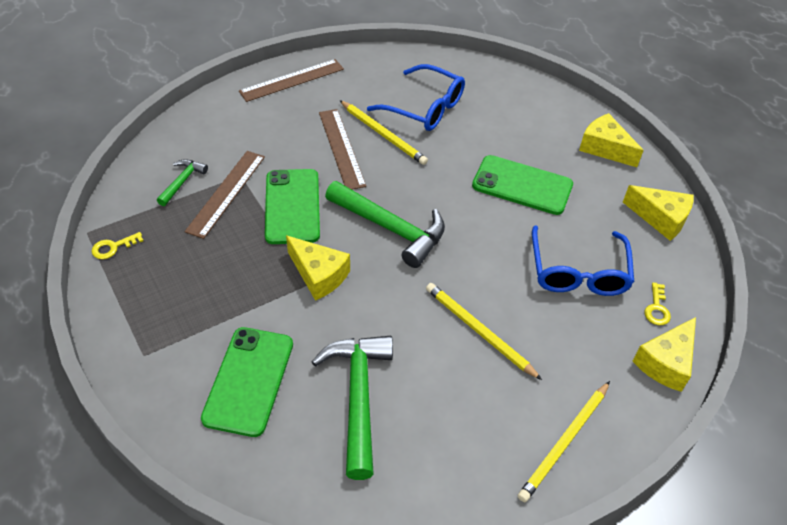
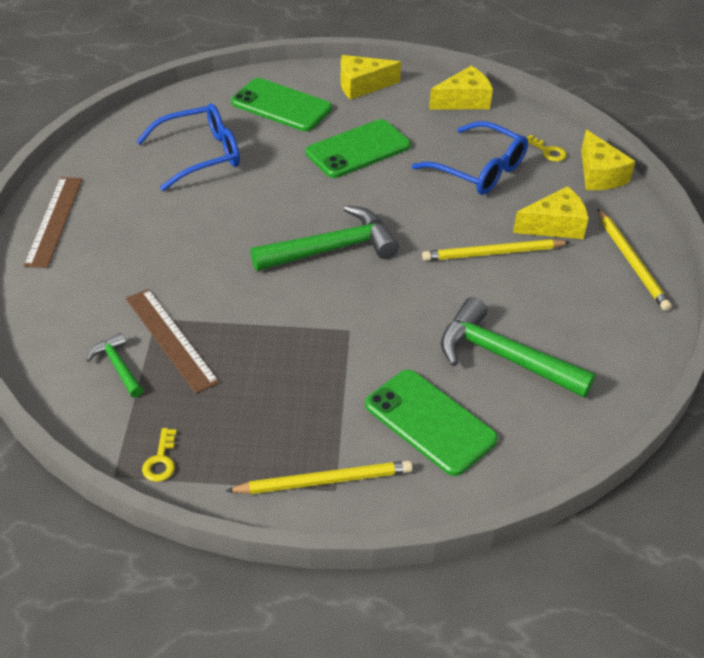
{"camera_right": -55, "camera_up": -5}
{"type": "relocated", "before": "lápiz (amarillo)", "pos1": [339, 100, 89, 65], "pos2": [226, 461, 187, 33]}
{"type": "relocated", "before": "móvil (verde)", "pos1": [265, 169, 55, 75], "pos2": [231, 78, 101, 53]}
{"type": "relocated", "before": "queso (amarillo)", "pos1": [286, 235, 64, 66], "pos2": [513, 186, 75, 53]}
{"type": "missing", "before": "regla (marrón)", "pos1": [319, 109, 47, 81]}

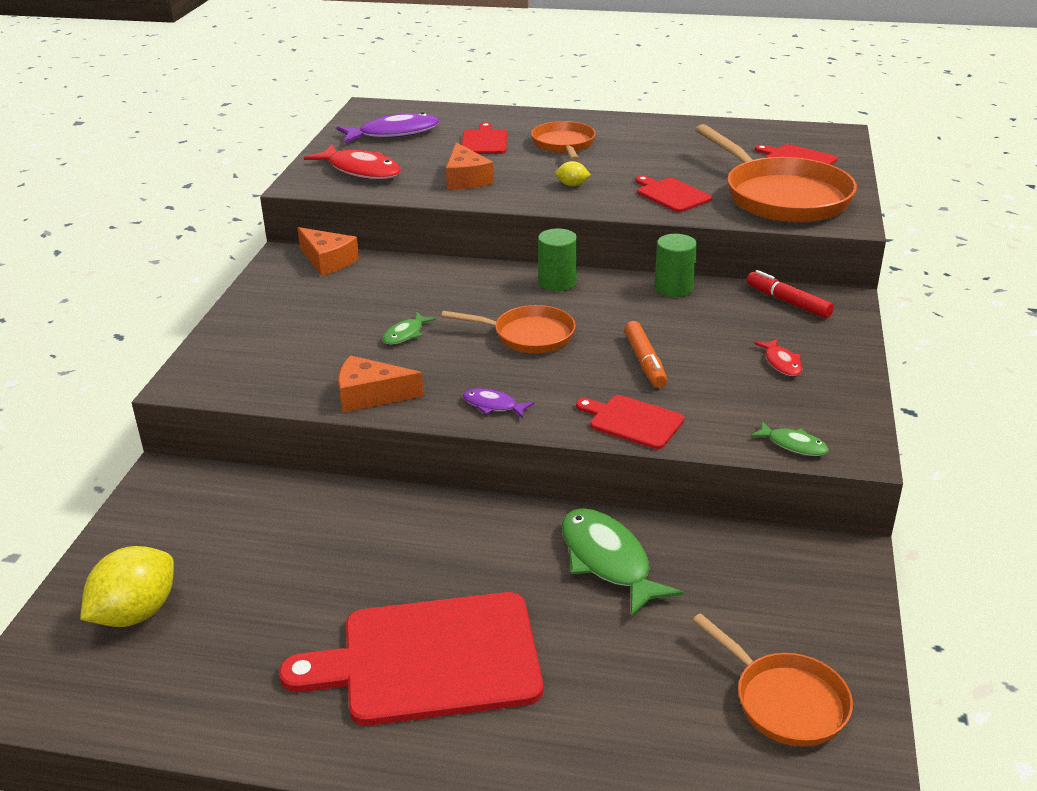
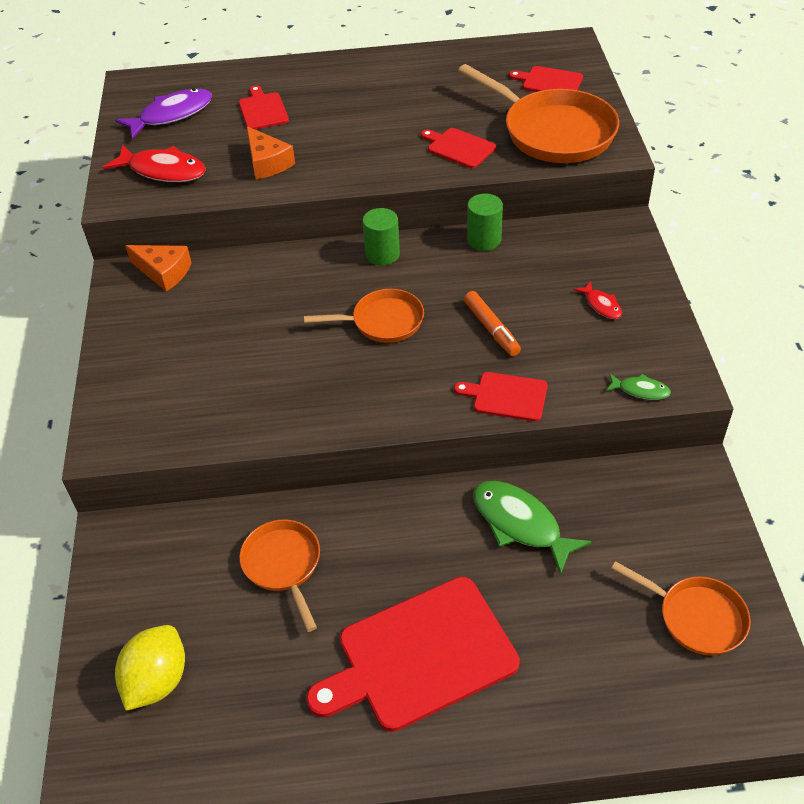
{"camera_right": -15, "camera_up": 15}
{"type": "relocated", "before": "sartén (naranja)", "pos1": [531, 121, 65, 40], "pos2": [239, 520, 81, 112]}
{"type": "missing", "before": "queso (naranja)", "pos1": [338, 355, 86, 57]}
{"type": "missing", "before": "pez (verde)", "pos1": [382, 312, 54, 33]}
{"type": "missing", "before": "pez (morado)", "pos1": [463, 388, 71, 30]}
{"type": "missing", "before": "limón (amarillo)", "pos1": [555, 161, 36, 25]}
{"type": "missing", "before": "rotulador (rojo)", "pos1": [747, 270, 87, 48]}

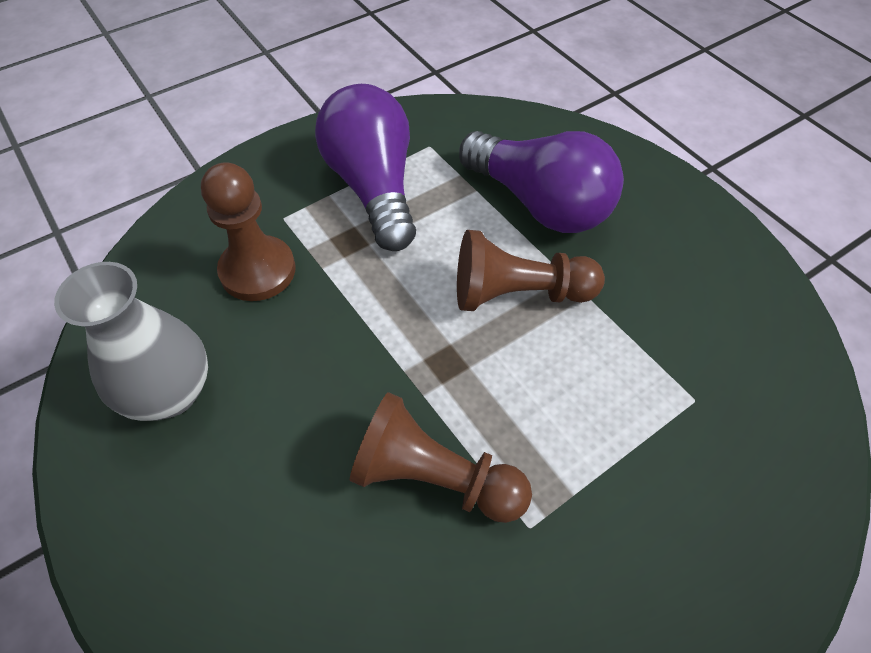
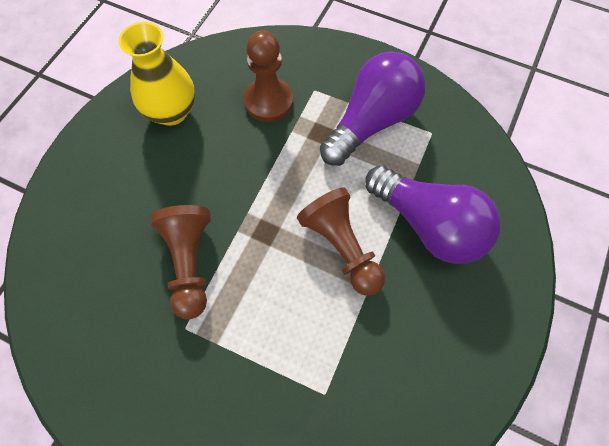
{"camera_right": 60, "camera_up": 10}
{"type": "colour", "before": "florero (gris)", "after": "florero (amarillo)", "pos1": [54, 262, 154, 159], "pos2": [119, 22, 76, 104]}
{"type": "spun", "before": "bombilla (morado)", "pos1": [459, 131, 165, 102], "pos2": [365, 165, 136, 99], "turn": -60}

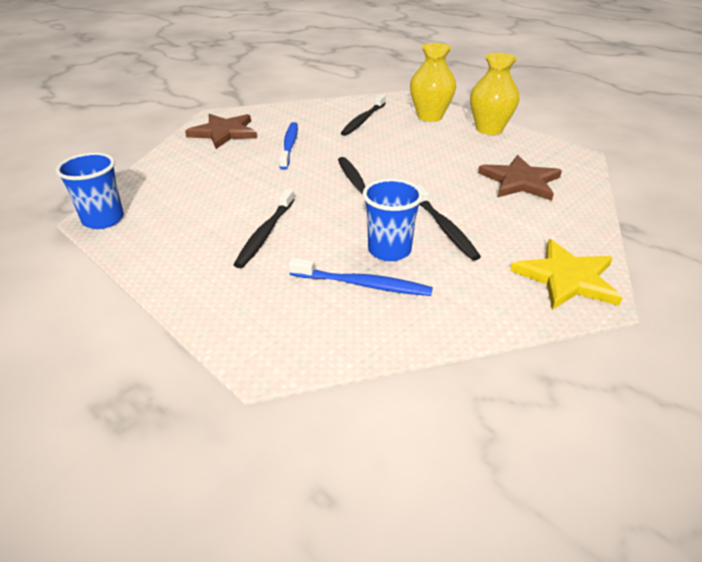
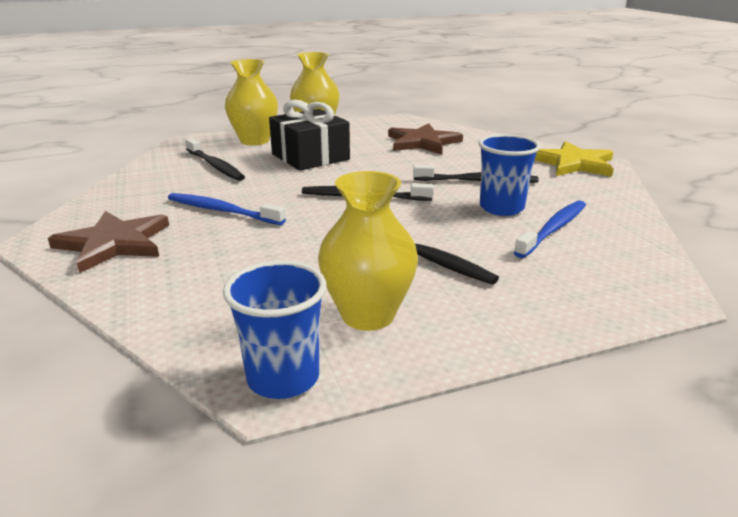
{"camera_right": -65, "camera_up": -10}
{"type": "appeared", "after": "regalo (negro)", "pos2": [269, 100, 81, 71]}
{"type": "appeared", "after": "florero (amarillo)", "pos2": [318, 171, 100, 160]}

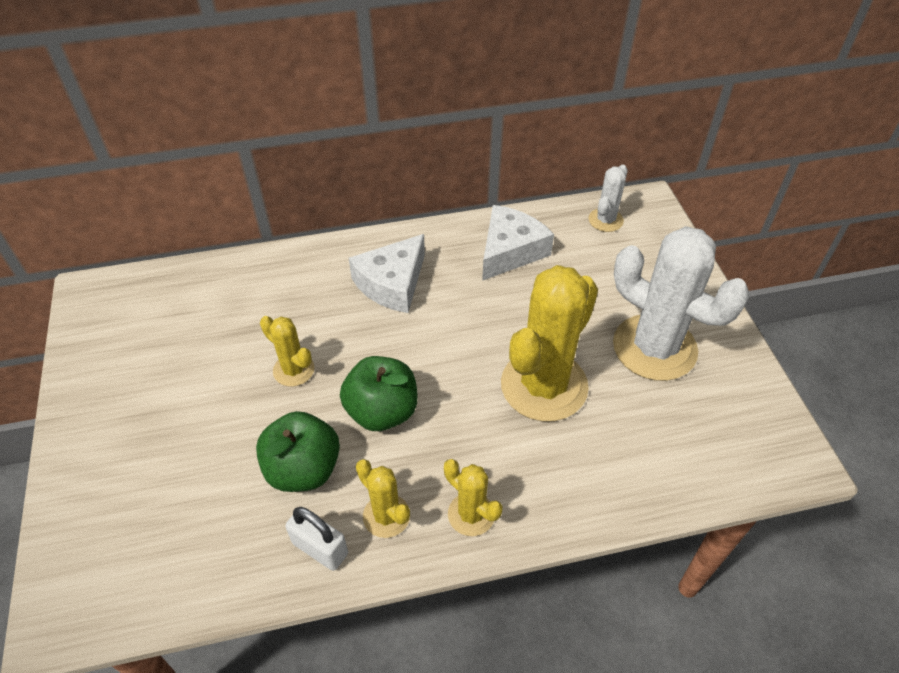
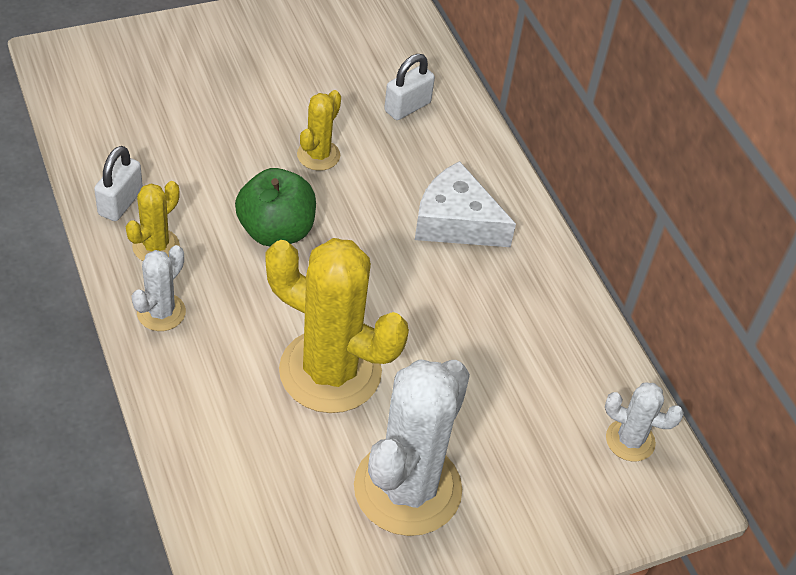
{"camera_right": 75, "camera_up": 0}
{"type": "colour", "before": "cactus (amarillo)", "after": "cactus (blanco)", "pos1": [444, 459, 59, 77], "pos2": [131, 245, 55, 86]}
{"type": "appeared", "after": "candado (blanco)", "pos2": [384, 54, 51, 66]}
{"type": "missing", "before": "manzana (verde)", "pos1": [256, 411, 84, 81]}
{"type": "missing", "before": "queso (blanco)", "pos1": [482, 205, 72, 76]}

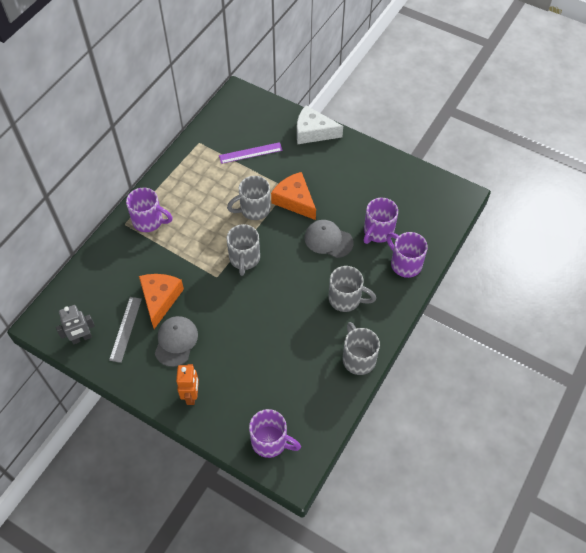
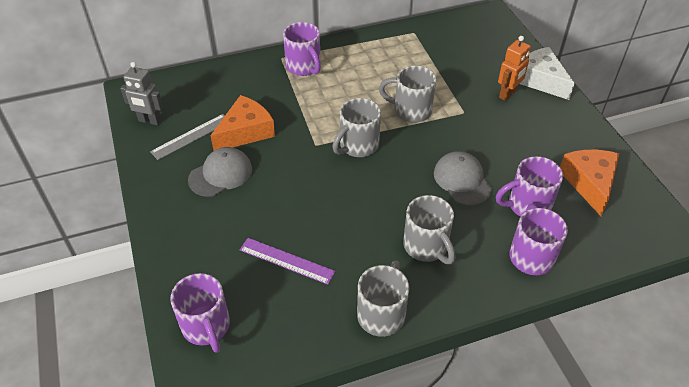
{"camera_right": 40, "camera_up": -10}
{"type": "relocated", "before": "regla (morado)", "pos1": [219, 142, 64, 22], "pos2": [240, 238, 95, 47]}
{"type": "relocated", "before": "robot (naranja)", "pos1": [176, 364, 23, 41], "pos2": [498, 36, 33, 65]}
{"type": "relocated", "before": "queso (naranja)", "pos1": [271, 172, 45, 48], "pos2": [560, 150, 59, 66]}

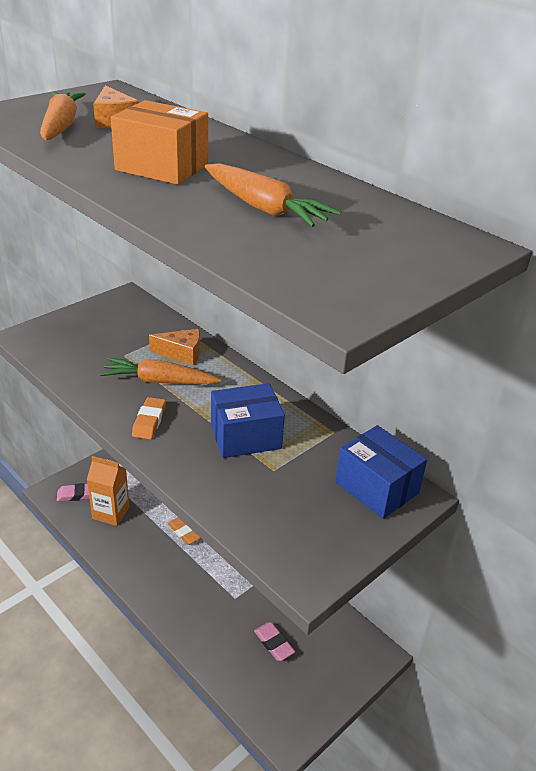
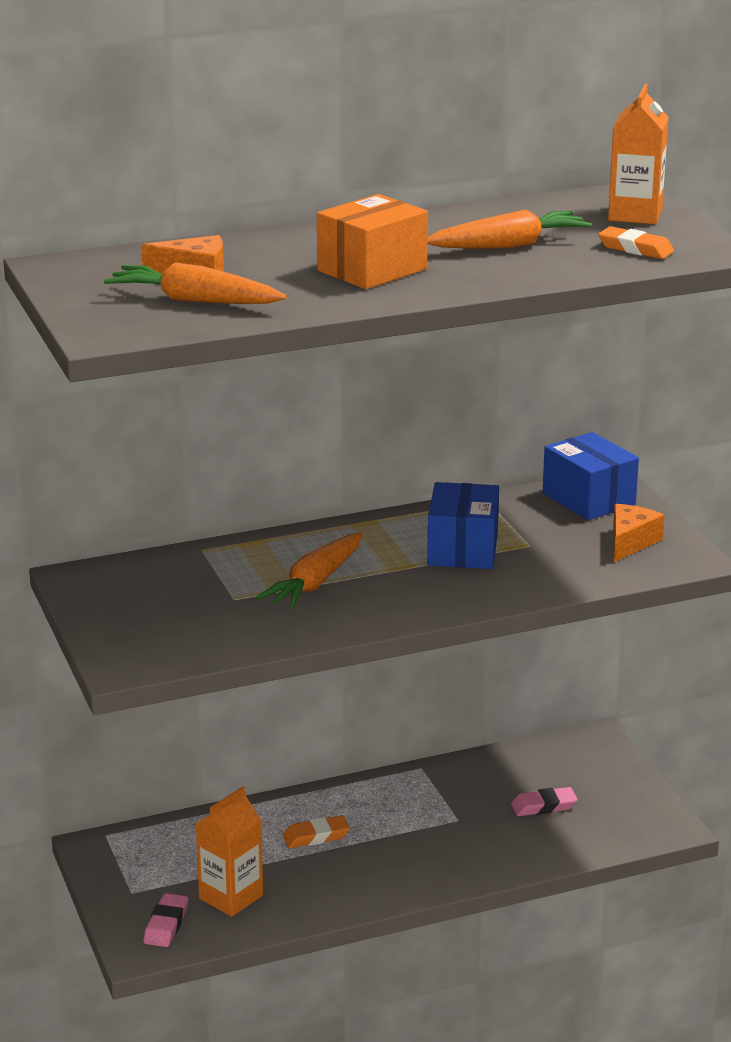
{"camera_right": -65, "camera_up": -10}
{"type": "spun", "before": "caja (azul)", "pos1": [335, 425, 92, 94], "pos2": [543, 432, 96, 88], "turn": 75}
{"type": "relocated", "before": "goma de borrar (naranja)", "pos1": [132, 397, 34, 42], "pos2": [598, 226, 76, 33]}
{"type": "appeared", "after": "cartón de leche (naranja)", "pos2": [608, 84, 60, 140]}
{"type": "relocated", "before": "queso (naranja)", "pos1": [149, 329, 51, 37], "pos2": [613, 504, 51, 58]}

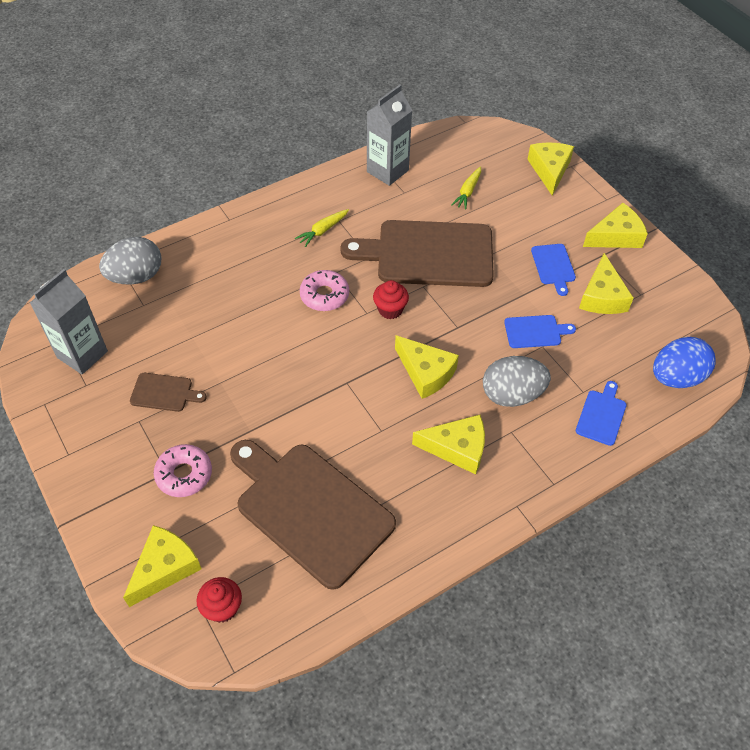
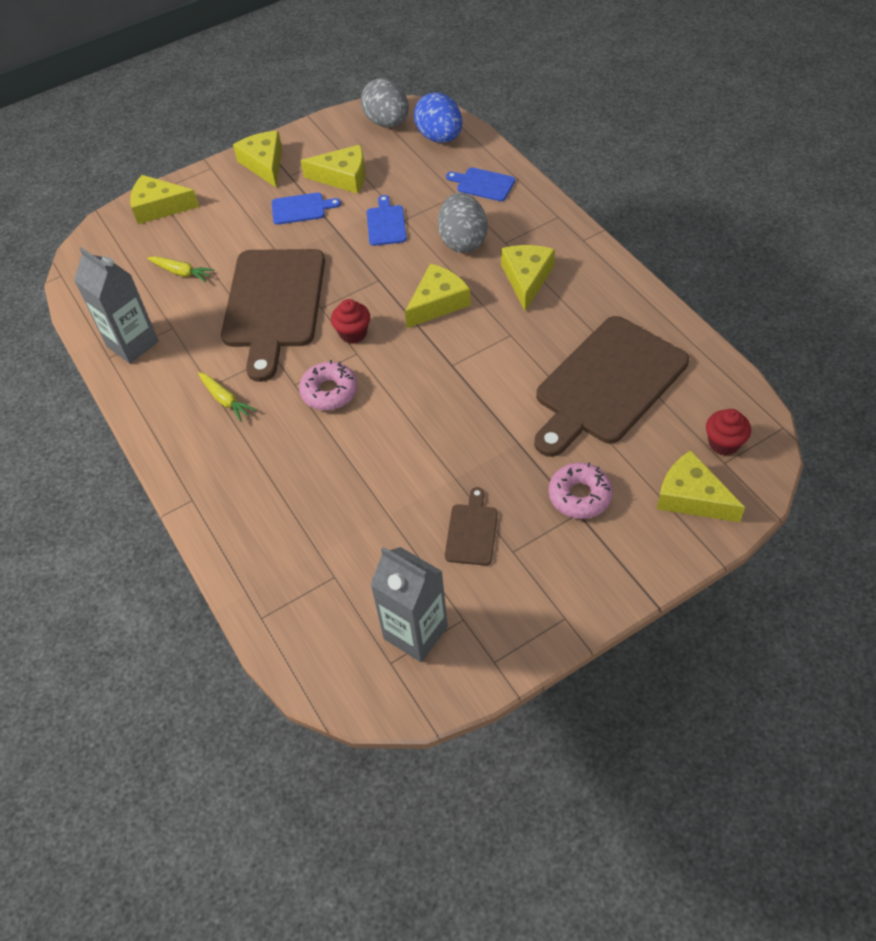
{"camera_right": -85, "camera_up": 0}
{"type": "relocated", "before": "huevo (gris)", "pos1": [99, 237, 63, 48], "pos2": [361, 78, 48, 49]}

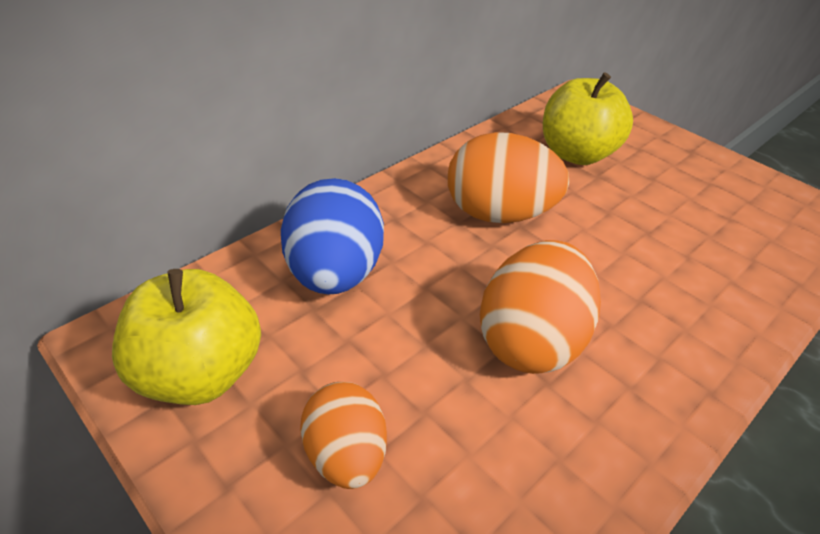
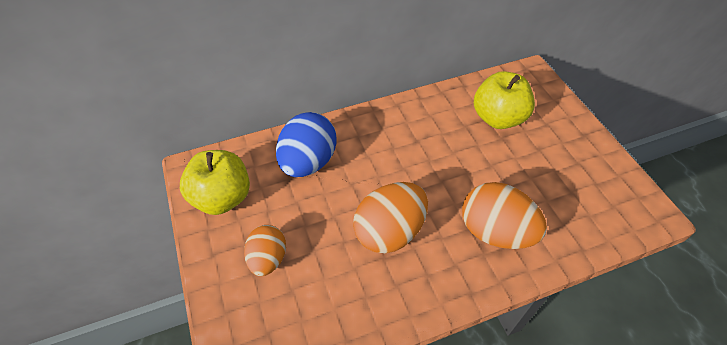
{"camera_right": 25, "camera_up": 10}
{"type": "relocated", "before": "huevo (naranja)", "pos1": [448, 132, 122, 91], "pos2": [462, 182, 85, 67]}

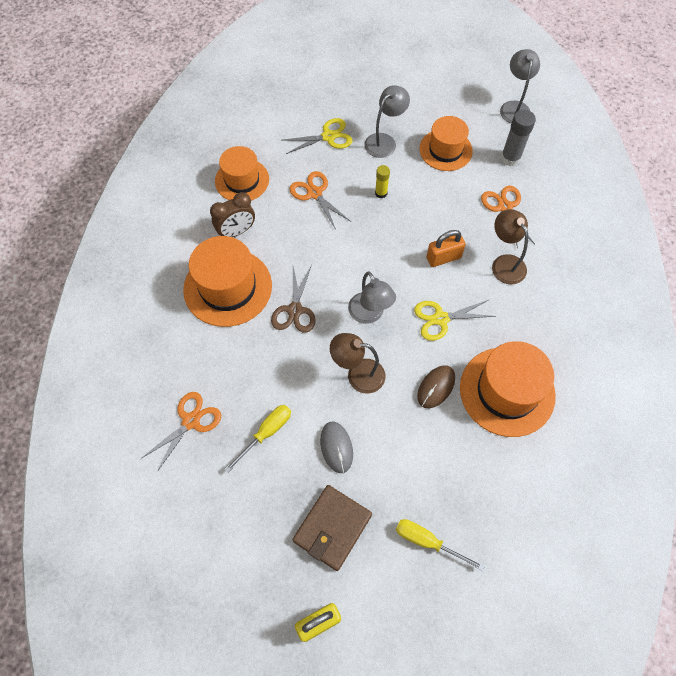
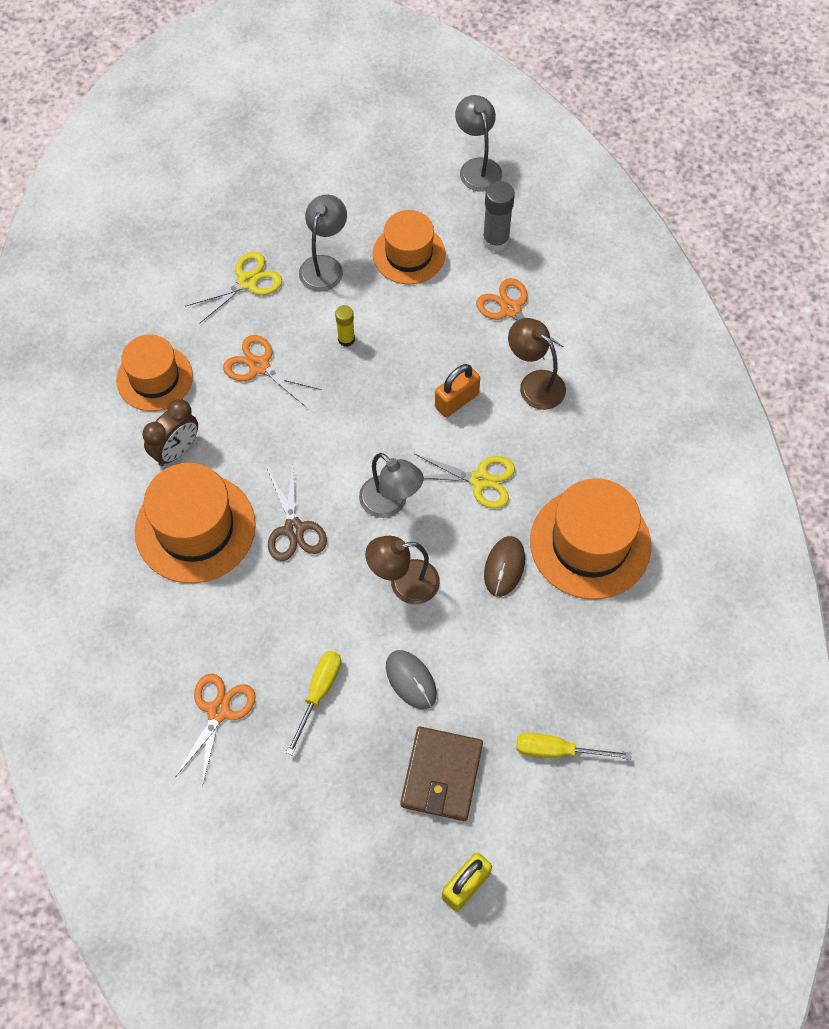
{"camera_right": -20, "camera_up": 0}
{"type": "spun", "before": "tijeras (amarillo)", "pos1": [414, 299, 82, 42], "pos2": [415, 454, 100, 55], "turn": -135}

